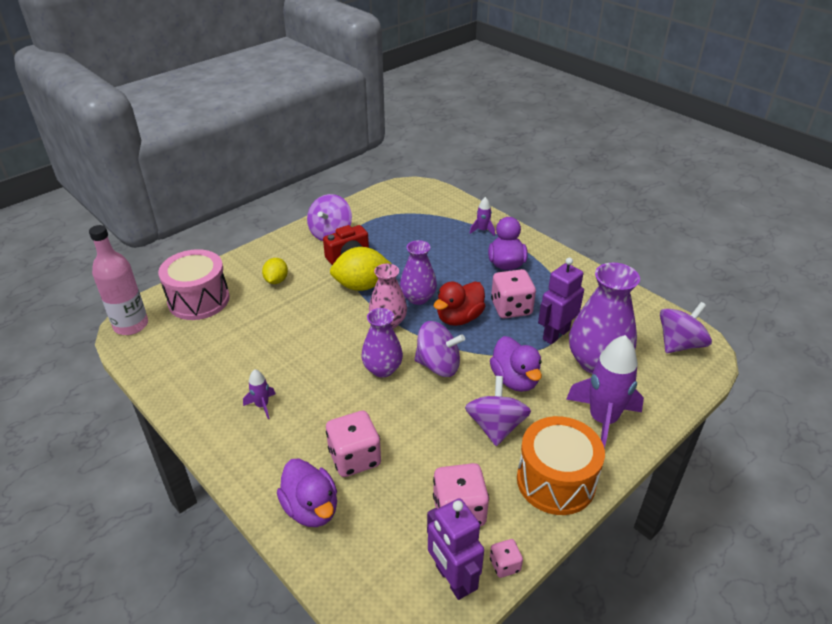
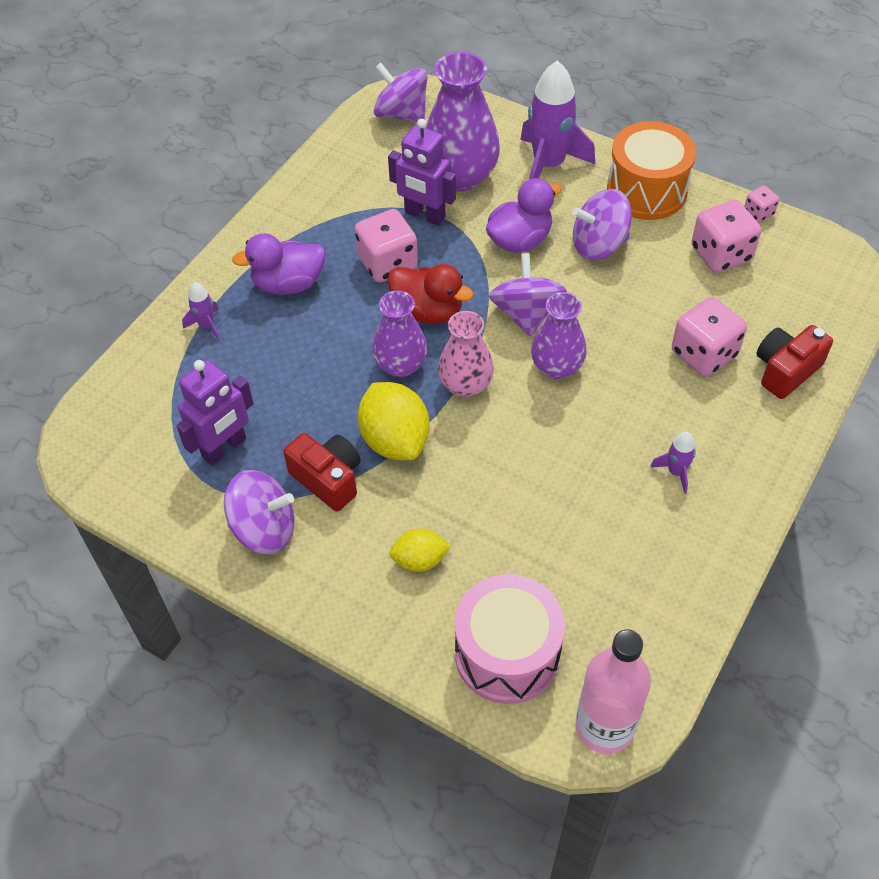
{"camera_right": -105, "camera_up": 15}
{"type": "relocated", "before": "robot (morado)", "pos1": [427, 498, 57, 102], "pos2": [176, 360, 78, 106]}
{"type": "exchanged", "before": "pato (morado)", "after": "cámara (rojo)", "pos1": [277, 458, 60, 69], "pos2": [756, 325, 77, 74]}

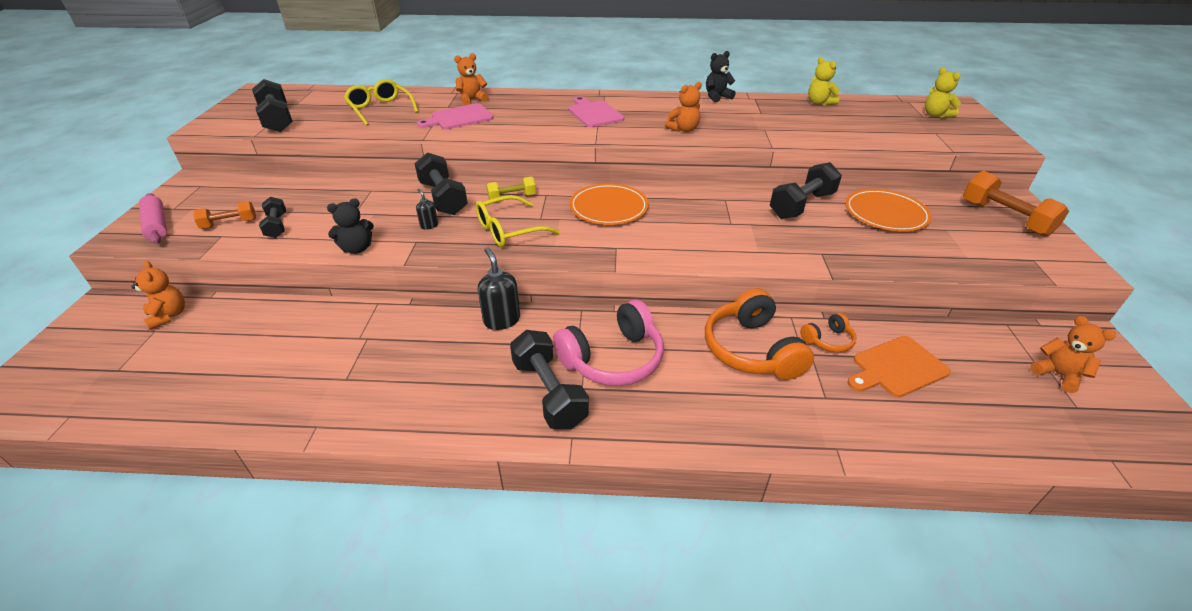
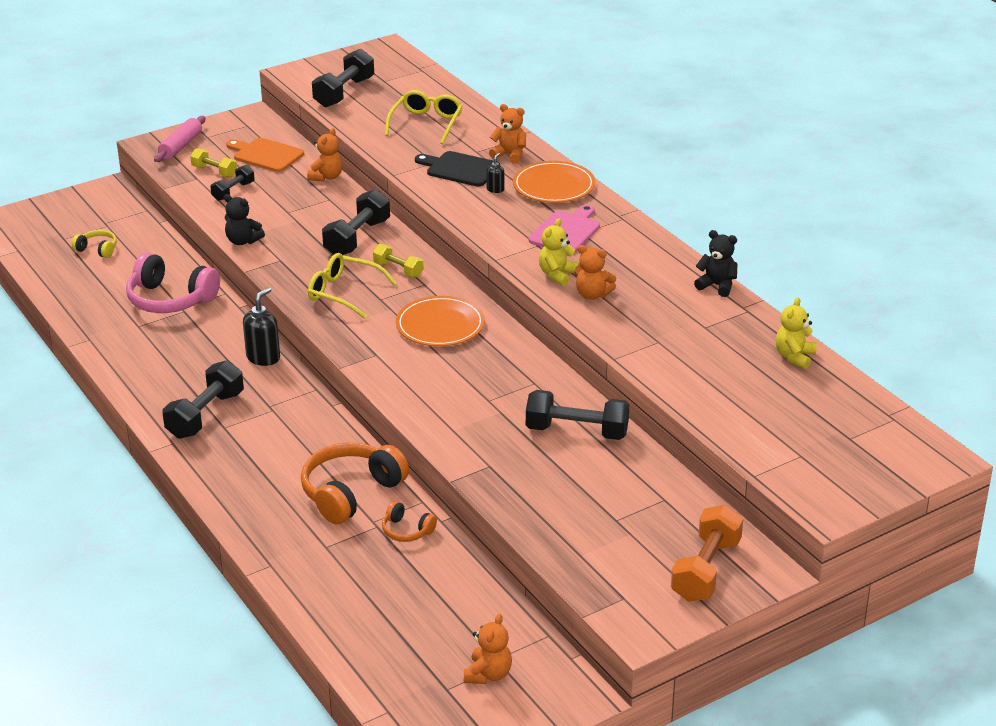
{"camera_right": 55, "camera_up": -5}
{"type": "appeared", "after": "auriculares (amarillo)", "pos2": [72, 230, 45, 28]}
{"type": "relocated", "before": "auriculares (rosa)", "pos1": [553, 300, 111, 86], "pos2": [126, 253, 94, 60]}
{"type": "colour", "before": "mancuerna (naranja)", "after": "mancuerna (amarillo)", "pos1": [193, 201, 63, 28], "pos2": [190, 148, 47, 29]}
{"type": "relocated", "before": "tabla de cortar (naranja)", "pos1": [847, 336, 104, 61], "pos2": [226, 138, 78, 34]}
{"type": "relocated", "before": "osito (naranja)", "pos1": [131, 261, 54, 69], "pos2": [307, 128, 36, 54]}
{"type": "colour", "before": "tabla de cortar (rosa)", "after": "tabla de cortar (negro)", "pos1": [417, 103, 76, 26], "pos2": [415, 151, 85, 36]}
{"type": "relocated", "before": "dispensador de jabón (negro)", "pos1": [416, 189, 22, 40], "pos2": [486, 153, 19, 40]}
{"type": "relocated", "before": "plato (naranja)", "pos1": [845, 189, 87, 43], "pos2": [513, 161, 82, 42]}
{"type": "relocated", "before": "osito (amarillo)", "pos1": [925, 67, 36, 51], "pos2": [539, 219, 40, 67]}

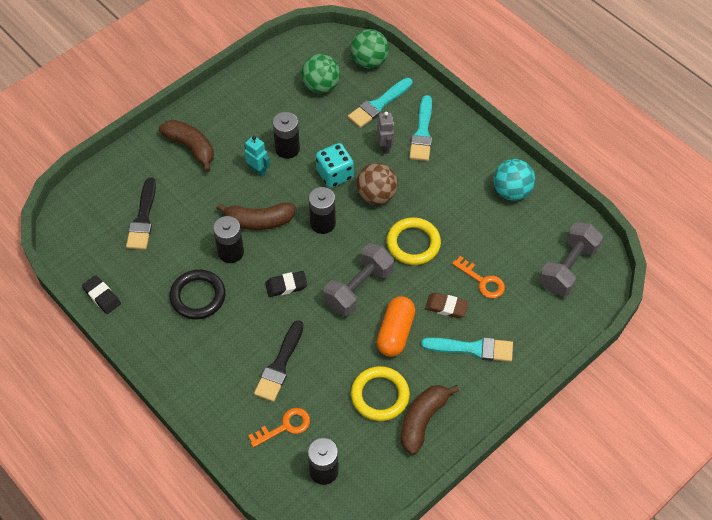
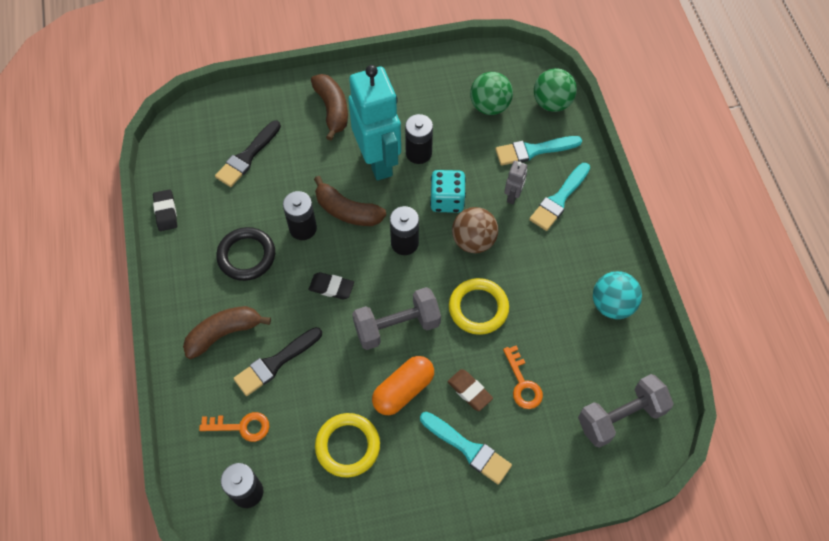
{"camera_right": 30, "camera_up": 5}
{"type": "relocated", "before": "plátano (marrón)", "pos1": [401, 385, 58, 70], "pos2": [183, 306, 88, 53]}
{"type": "size", "before": "robot (turquesa)", "pos1": [244, 136, 26, 41], "pos2": [348, 65, 53, 116], "scale": 2.42}

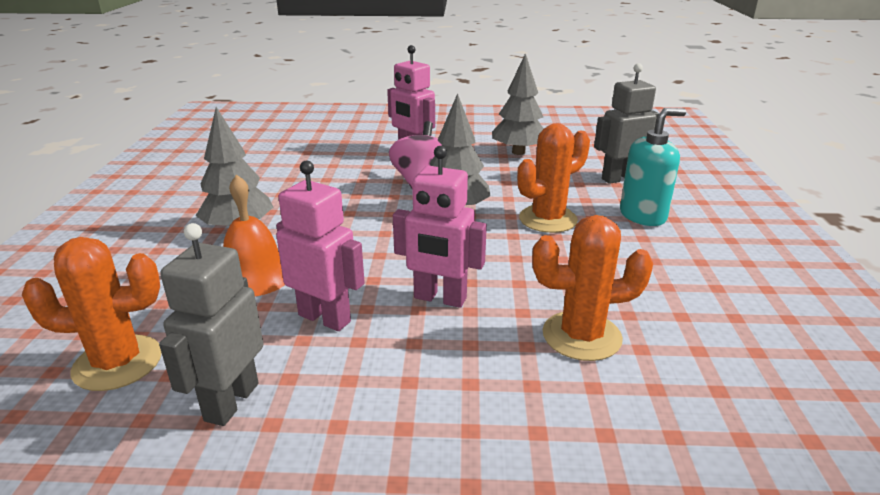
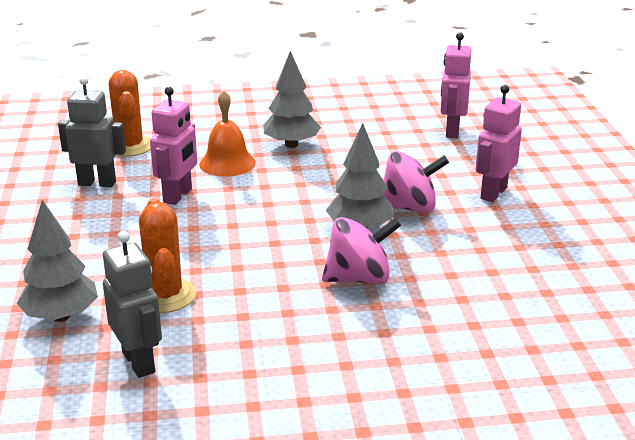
{"camera_right": 80, "camera_up": 0}
{"type": "relocated", "before": "árbol (gris)", "pos1": [492, 53, 52, 102], "pos2": [17, 200, 81, 122]}
{"type": "relocated", "before": "robot (gris)", "pos1": [594, 63, 65, 121], "pos2": [103, 231, 59, 147]}
{"type": "exchanged", "before": "cactus (naranja)", "after": "peonza (rosa)", "pos1": [517, 123, 73, 110], "pos2": [322, 217, 79, 67]}
{"type": "relocated", "before": "robot (rosa)", "pos1": [393, 146, 94, 162], "pos2": [441, 32, 30, 106]}
{"type": "missing", "before": "dispensador de jabón (turquesa)", "pos1": [620, 108, 66, 118]}

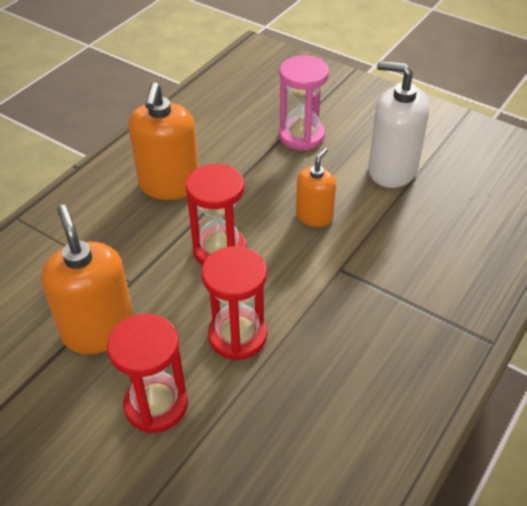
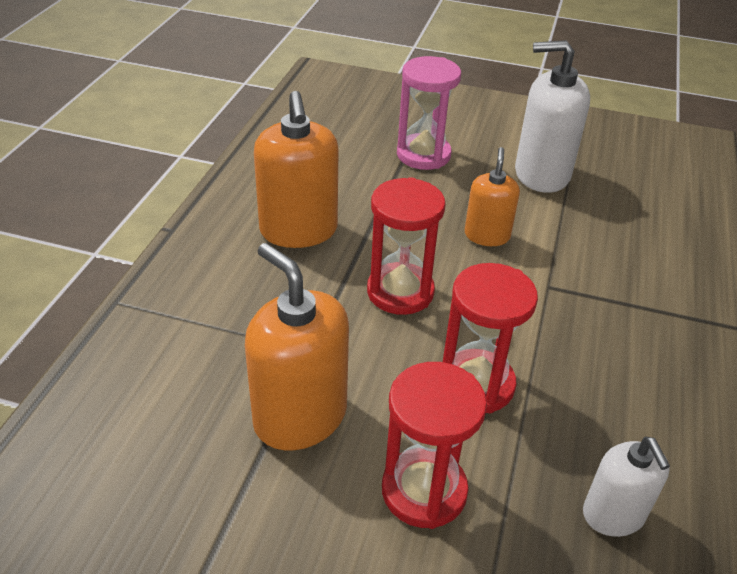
{"camera_right": -20, "camera_up": -5}
{"type": "appeared", "after": "dispensador de jabón (blanco)", "pos2": [583, 437, 87, 100]}

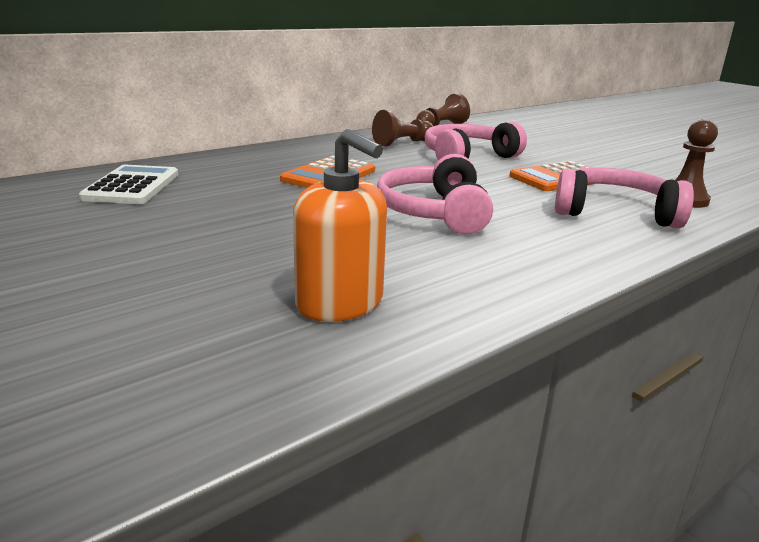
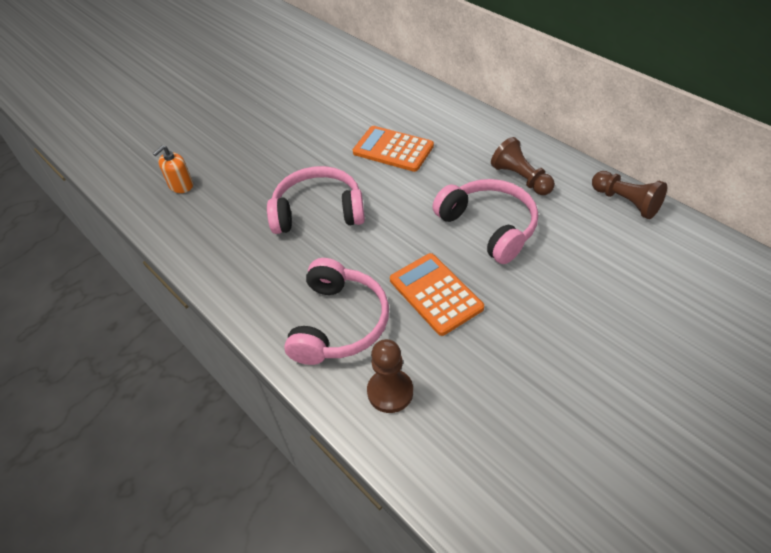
{"camera_right": 90, "camera_up": 25}
{"type": "size", "before": "dispensador de jabón (naranja)", "pos1": [293, 129, 94, 193], "pos2": [153, 145, 40, 48], "scale": 0.6}
{"type": "missing", "before": "calculadora (blanco)", "pos1": [79, 165, 99, 39]}

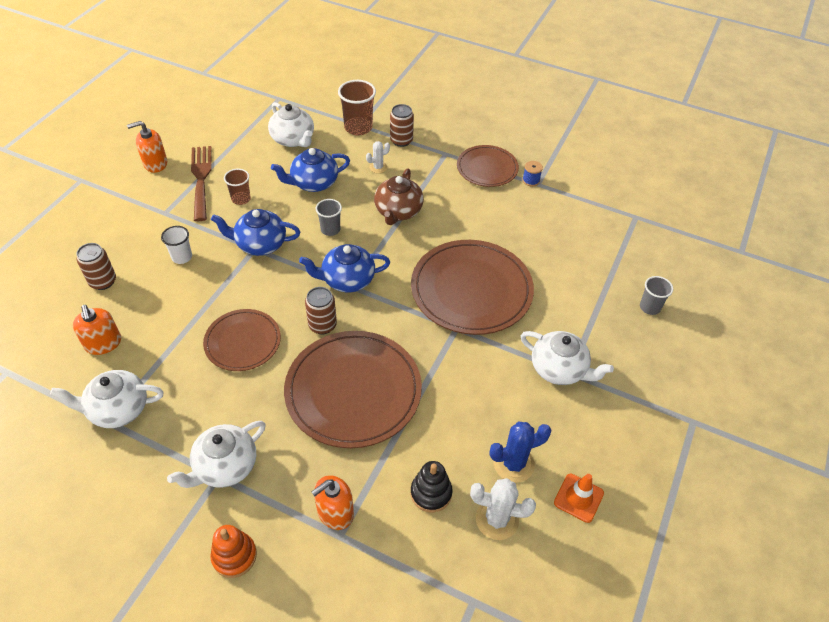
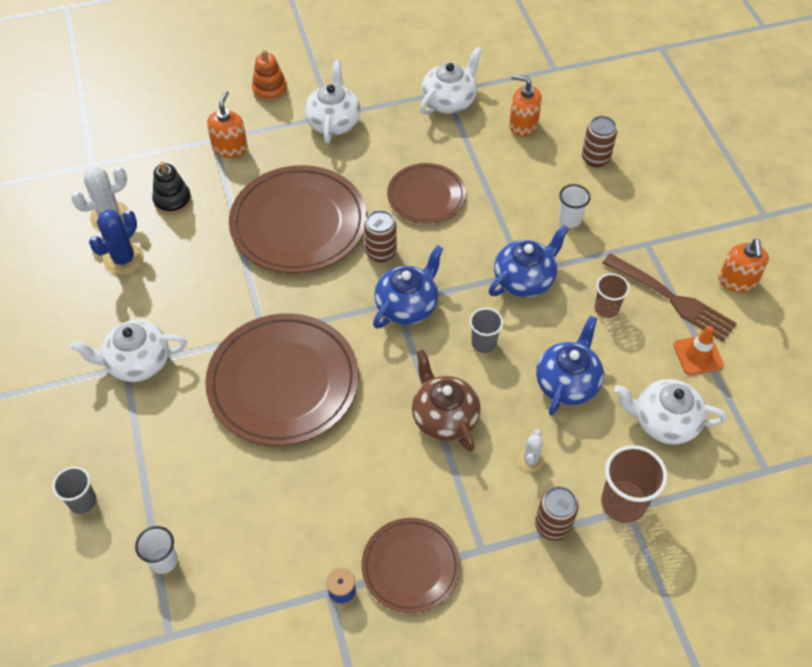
{"camera_right": 140, "camera_up": 5}
{"type": "appeared", "after": "vaso (blanco)", "pos2": [135, 526, 43, 48]}
{"type": "relocated", "before": "cono de tráfico (naranja)", "pos1": [554, 474, 50, 49], "pos2": [673, 326, 51, 49]}
{"type": "spun", "before": "dispensador de jabón (naranja)", "pos1": [127, 121, 40, 52], "pos2": [719, 239, 50, 54], "turn": 150}

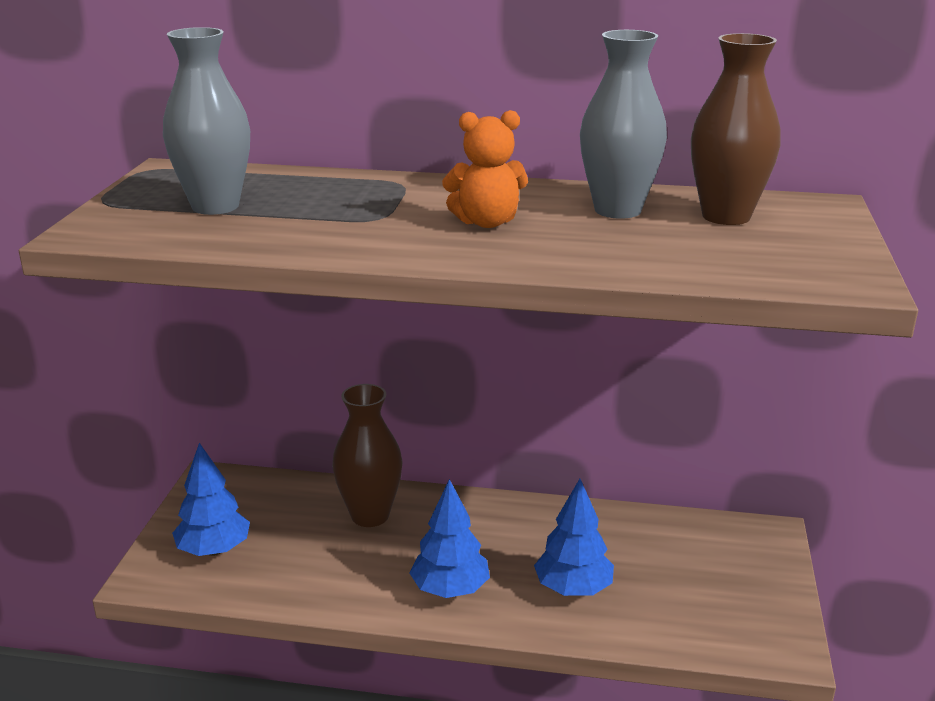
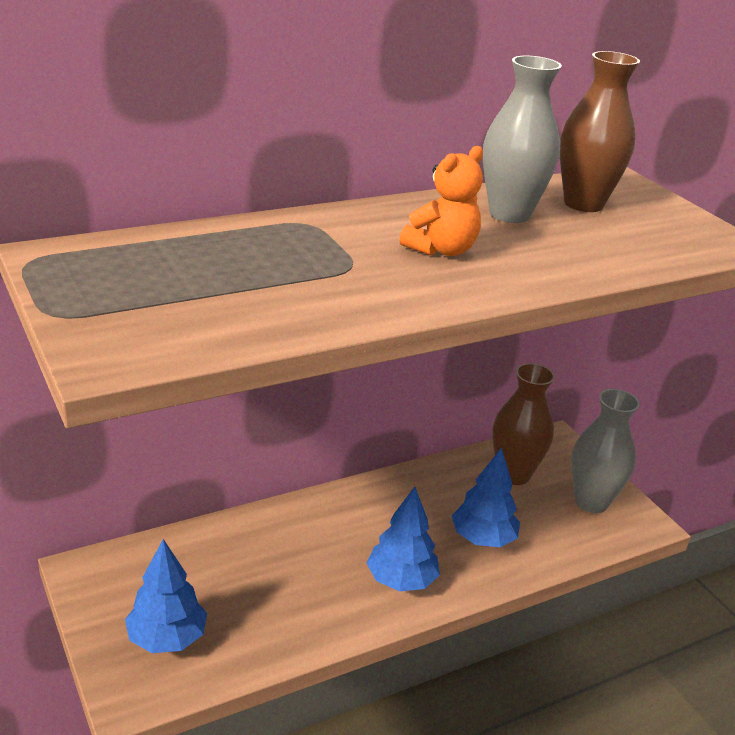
{"camera_right": -40, "camera_up": 5}
{"type": "relocated", "before": "florero (marrón)", "pos1": [332, 384, 71, 143], "pos2": [492, 363, 63, 122]}
{"type": "relocated", "before": "florero (gris)", "pos1": [163, 27, 87, 188], "pos2": [571, 389, 69, 124]}

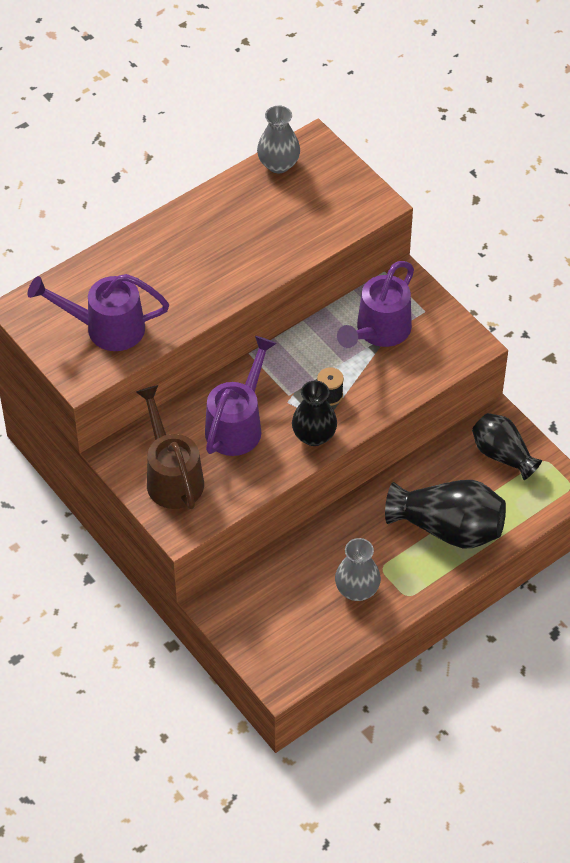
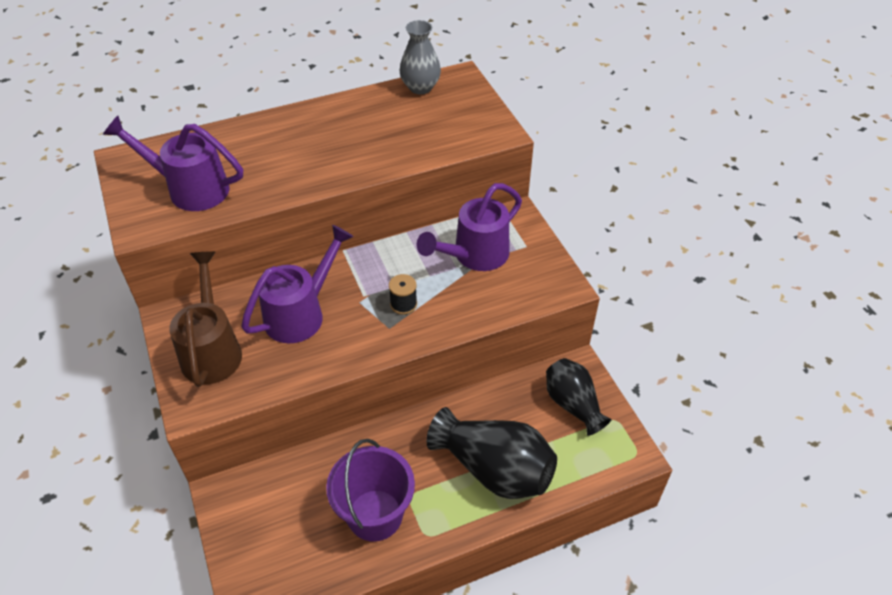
{"camera_right": 15, "camera_up": -5}
{"type": "exchanged", "before": "florero (gris)", "after": "balde (morado)", "pos1": [335, 538, 46, 63], "pos2": [326, 439, 89, 103]}
{"type": "missing", "before": "florero (negro)", "pos1": [292, 381, 45, 65]}

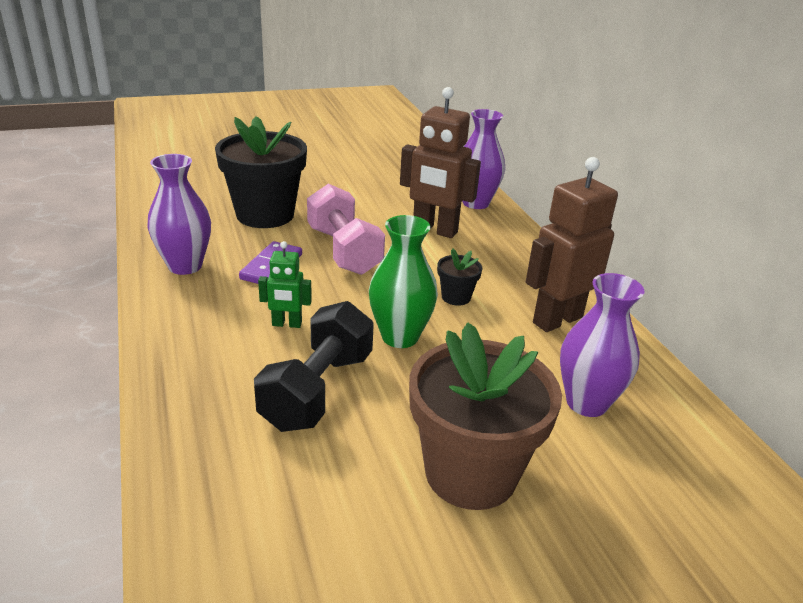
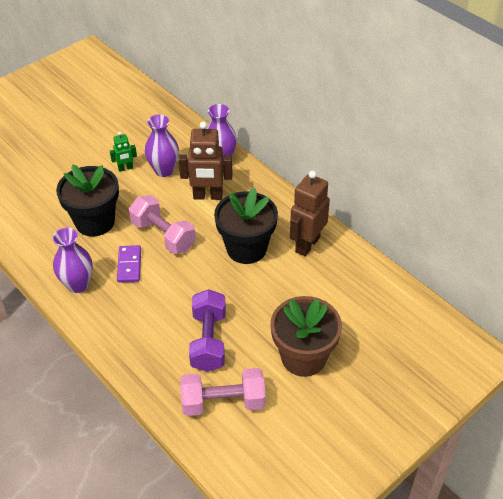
{"camera_right": -20, "camera_up": 15}
{"type": "relocated", "before": "robot (verde)", "pos1": [258, 241, 54, 87], "pos2": [110, 132, 27, 40]}
{"type": "relocated", "before": "florero (morado)", "pos1": [560, 273, 85, 144], "pos2": [145, 114, 34, 63]}
{"type": "appeared", "after": "mancuerna (rosa)", "pos2": [180, 368, 86, 48]}
{"type": "colour", "before": "mancuerna (negro)", "after": "mancuerna (morado)", "pos1": [254, 301, 120, 131], "pos2": [189, 289, 37, 83]}
{"type": "size", "before": "maceta (negro)", "pos1": [437, 249, 46, 57], "pos2": [214, 187, 64, 77], "scale": 2.29}
{"type": "missing", "before": "florero (verde)", "pos1": [369, 215, 69, 133]}

